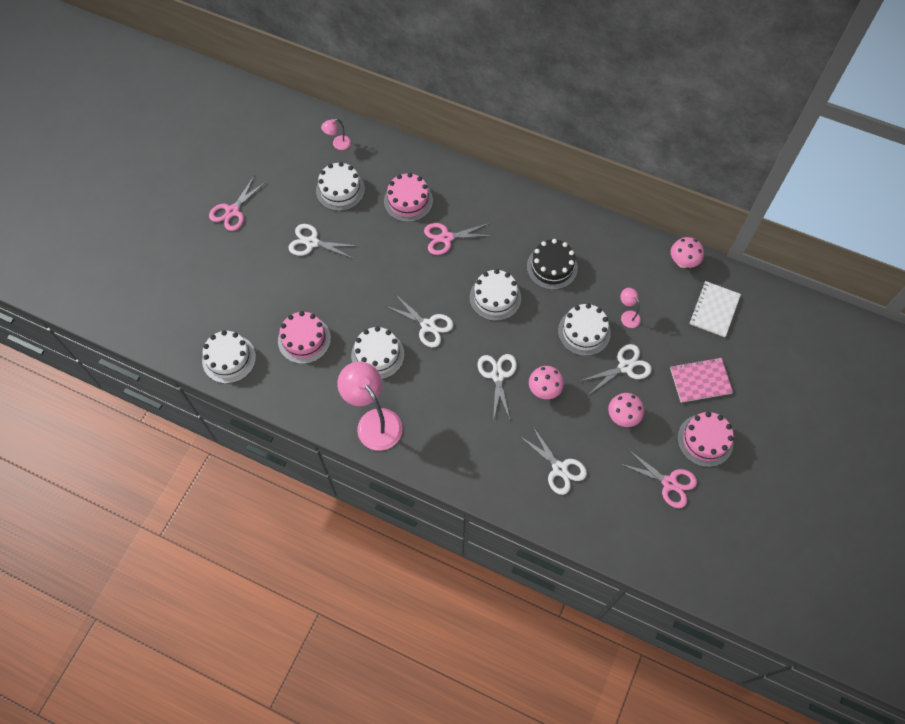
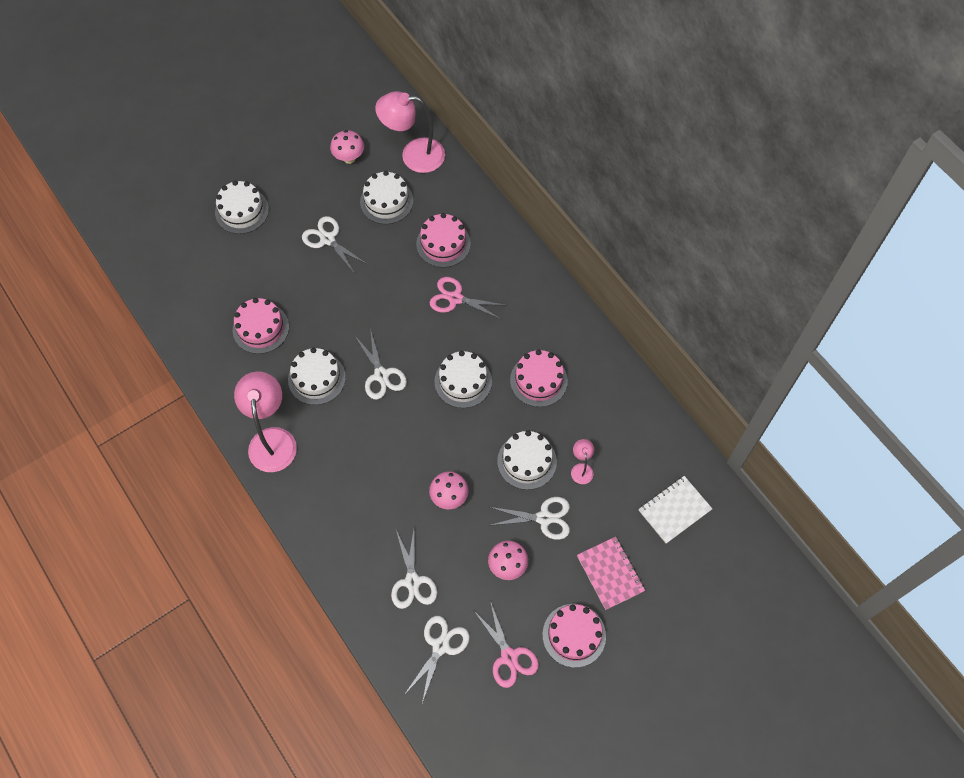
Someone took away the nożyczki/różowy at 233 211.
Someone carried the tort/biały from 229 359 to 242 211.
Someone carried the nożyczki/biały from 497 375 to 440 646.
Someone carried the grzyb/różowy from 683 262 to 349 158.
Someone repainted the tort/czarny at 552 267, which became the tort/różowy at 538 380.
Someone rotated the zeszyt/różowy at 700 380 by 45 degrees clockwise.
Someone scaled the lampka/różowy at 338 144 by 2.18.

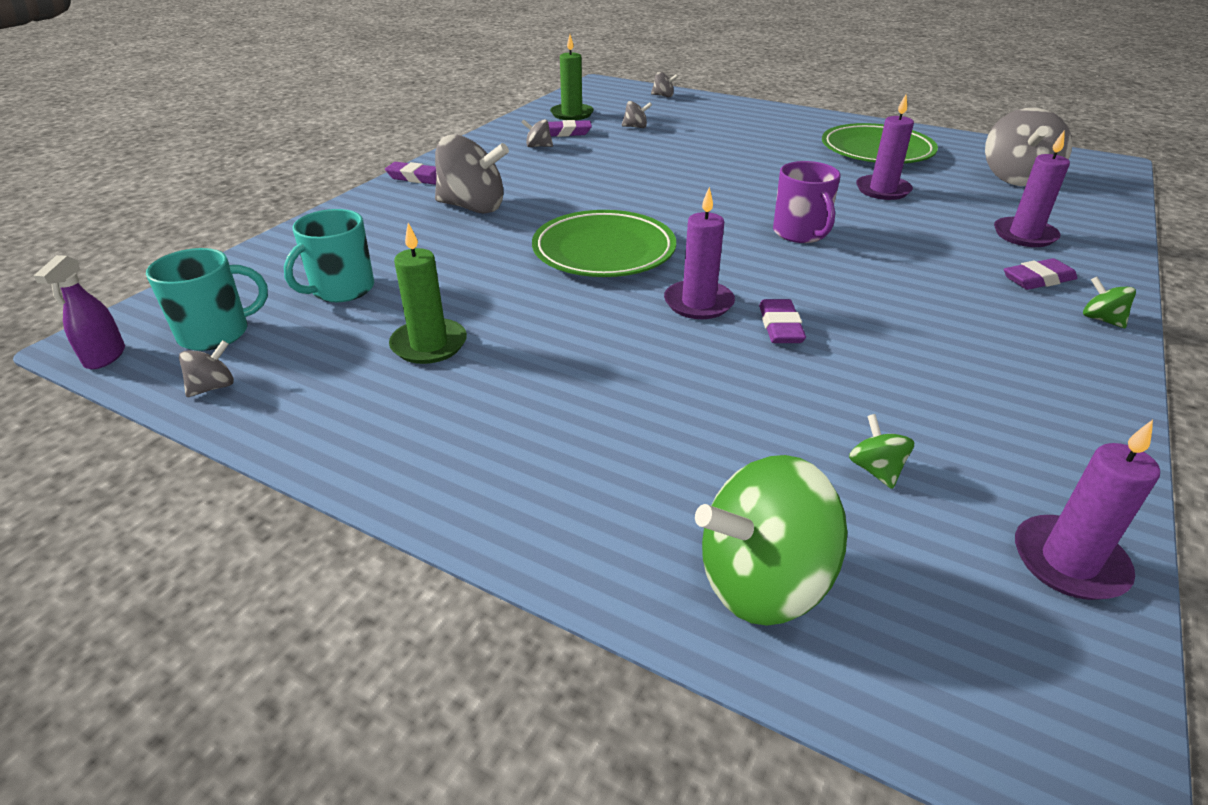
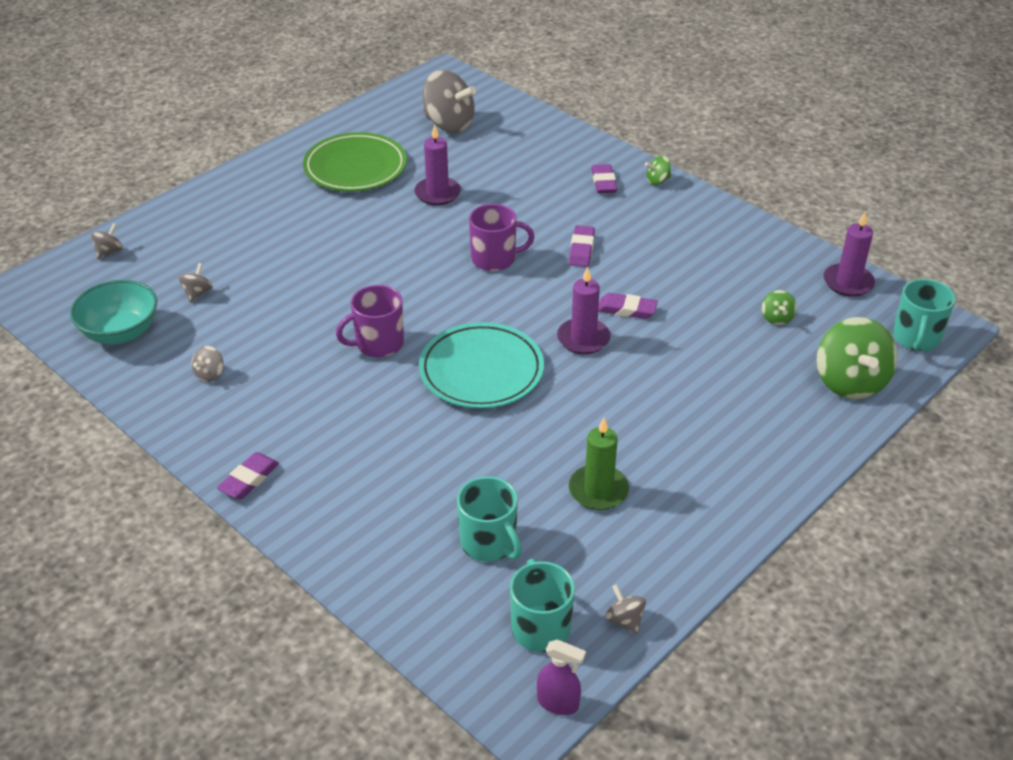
Someone took away the bączek/szary at 473 207.
Someone took away the świeca/fioletowy at 1024 235.
Someone put down the kubek/fioletowy at 378 344.
Someone put down the kubek/turkusowy at 916 338.
Someone carried the gumka do mazania/fioletowy from 565 133 to 581 249.
Someone swapped the świeca/zielony at 572 114 for the miska/turkusowy at 121 332.
Someone repainted the talerz/zielony at 604 251, which became the talerz/turkusowy at 481 371.
Someone rotated the bączek/zielony at 875 470 by 90 degrees counterclockwise.

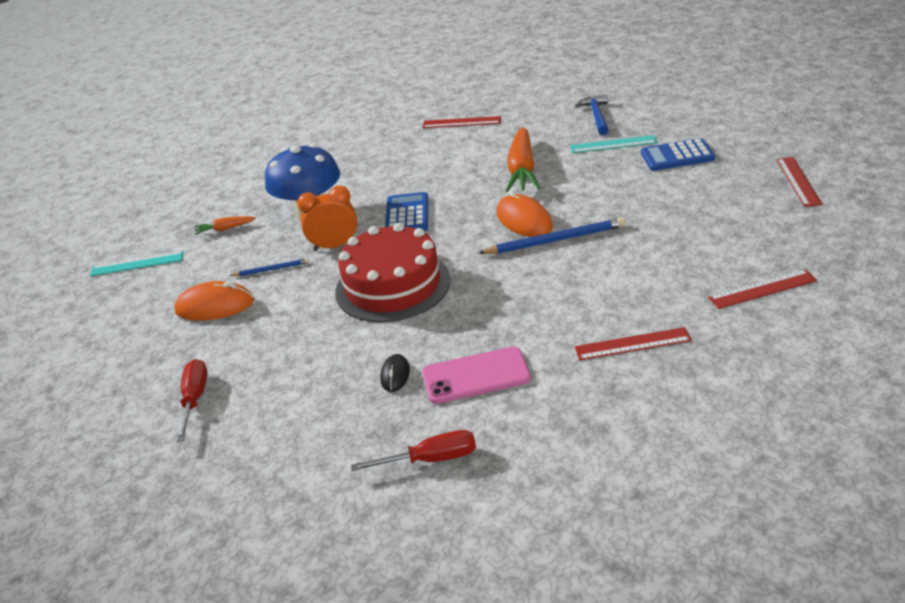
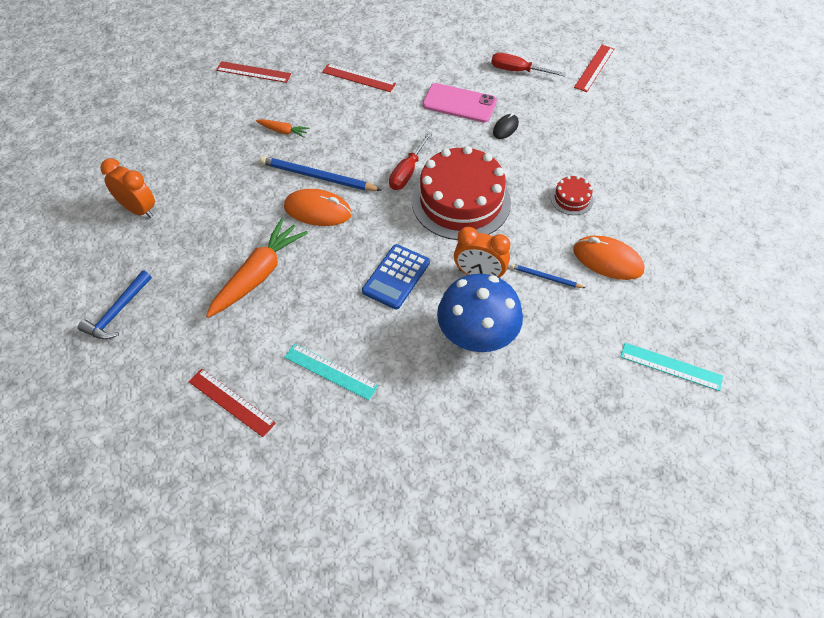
Someone put down the tort/czerwony at 572 199.
Someone carried the śrubokręt/czerwony from 194 399 to 407 172.
Someone carried the marchewka/pomarańczowy from 225 229 to 283 131.
Someone carried the linijka/turkusowy from 613 144 to 330 371.
Someone carried the linijka/czerwony from 798 181 to 594 68.
Someone swapped the kalkulator/niebieski at 677 156 for the budzik/pomarańczowy at 138 209.
Someone rotated the myszka/pomarańczowy at 524 220 by 75 degrees counterclockwise.

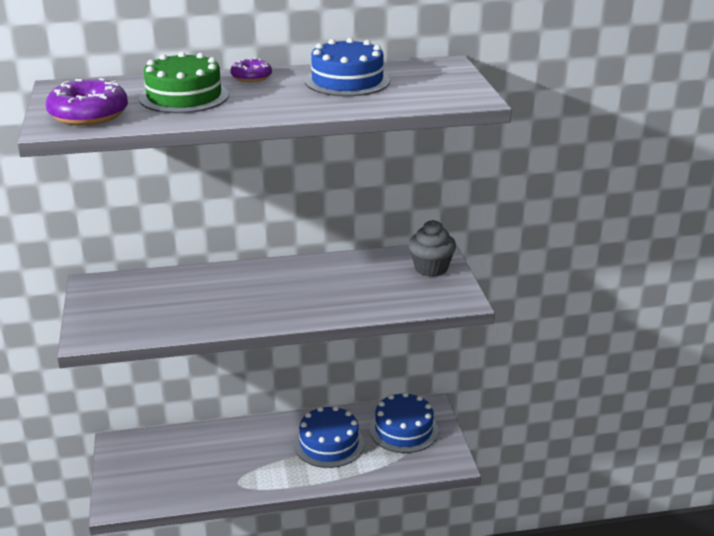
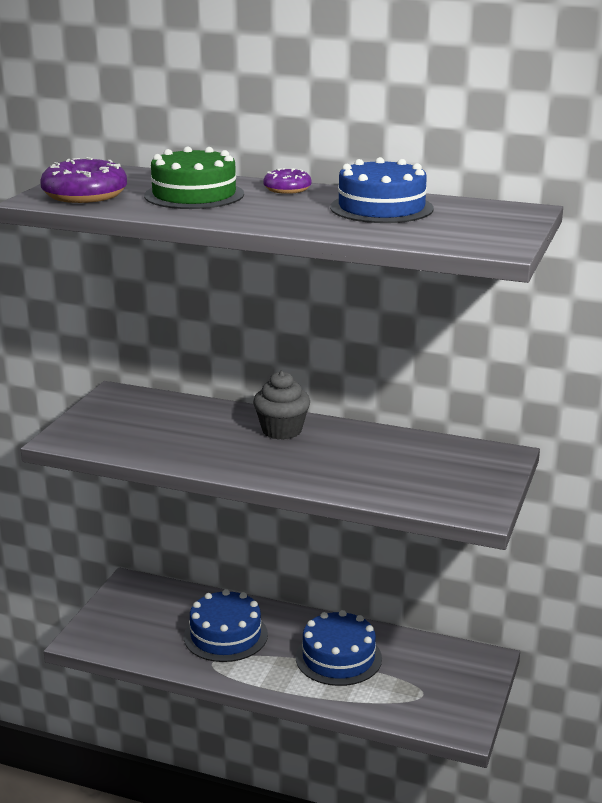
Someone carried the tort/niebieski from 403 430 to 225 635.
Someone carried the muffinka/szary from 431 268 to 282 430.

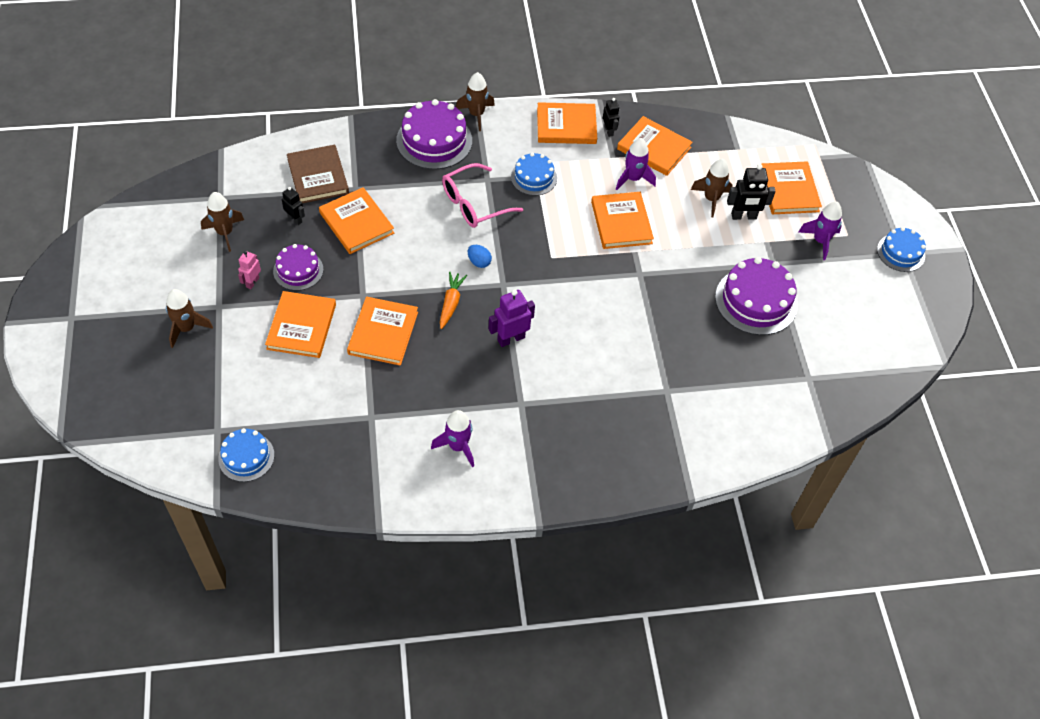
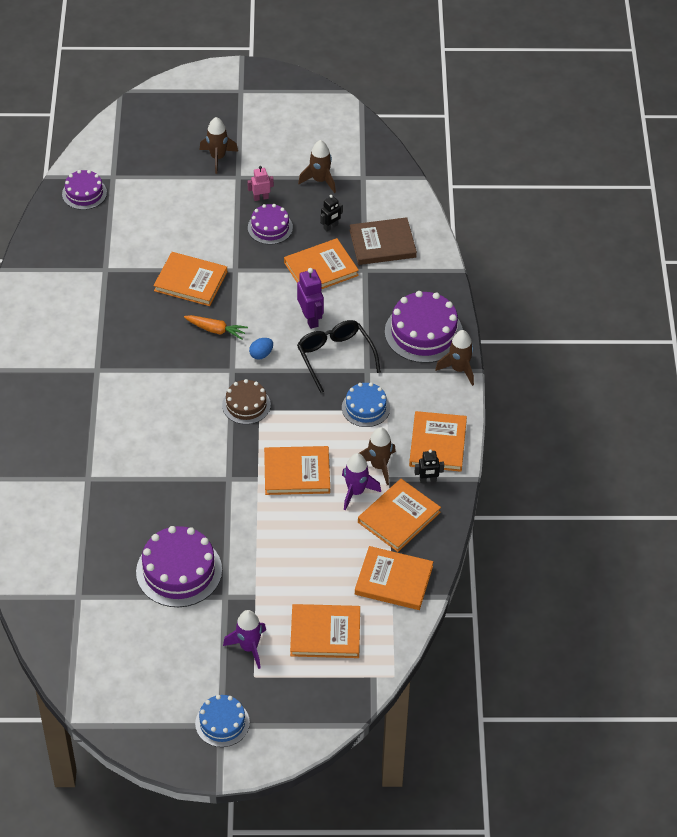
Someone took away the rakieta/fioletowy at 458 446.
Someone took away the robot/czarny at 743 216.
Someone put down the tort/brązowy at 246 405.
Someone carried the książka/pomarańczowy from 301 326 to 393 580.
Someone carried the robot/fioletowy from 511 339 to 310 319.
Someone carried the rakieta/brązowy from 711 199 to 379 466.
Someone repainted the tort/niebieski at 246 457, which became the tort/fioletowy at 84 193.
Someone repainted the okulary/różowy at 474 204, which became the okulary/czarny at 335 357.
Someone rotated the robot/różowy at 252 282 by 45 degrees counterclockwise.

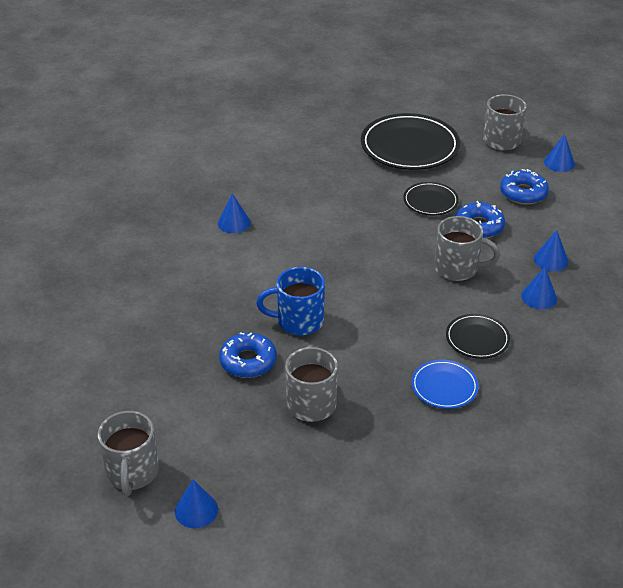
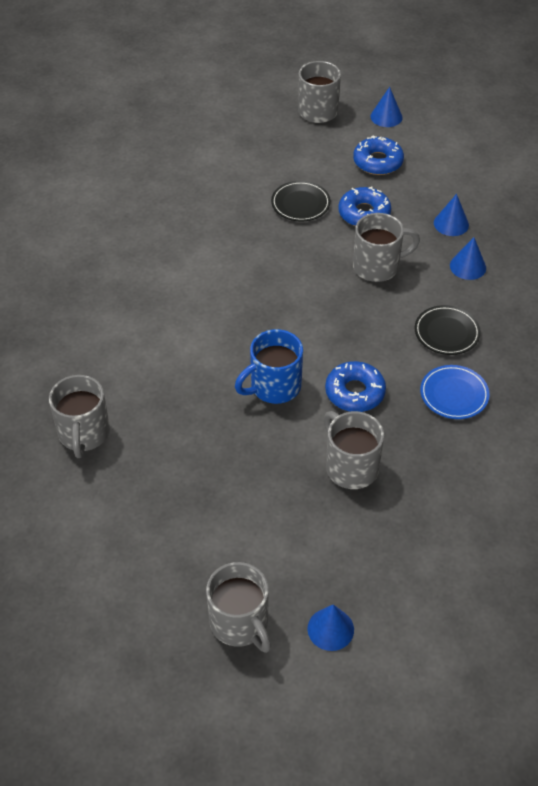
Someone took away the stożek/niebieski at 234 223.
Someone took away the talerz/czarny at 409 147.
Someone put down the kubek/szary at 84 434.
Someone carried the donut/niebieski from 248 361 to 355 392.

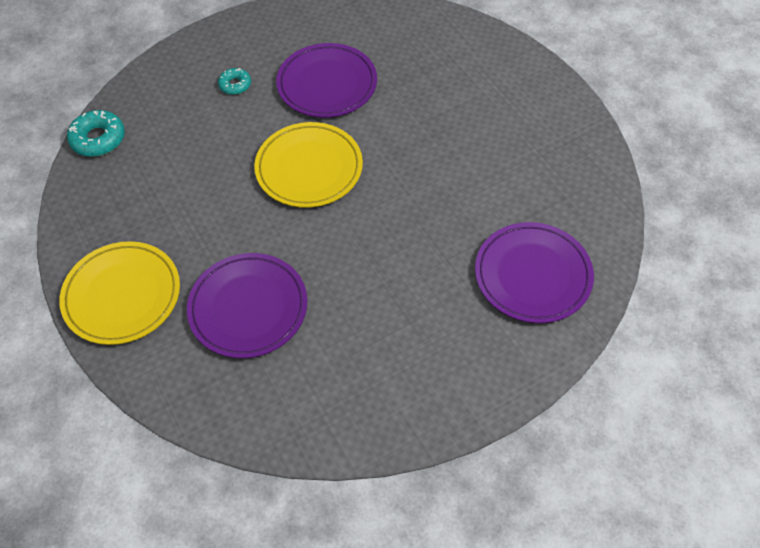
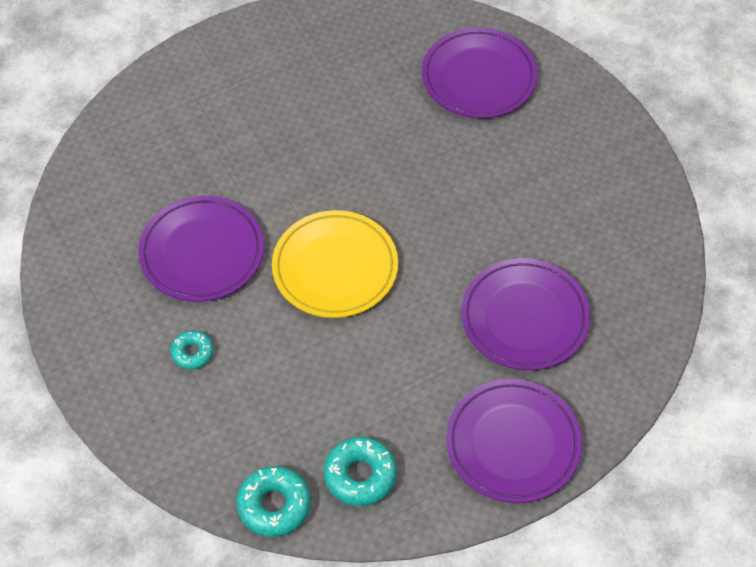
Someone put down the donut/turkusowy at 360 476.
Someone repainted the talerz/żółty at 122 295, which became the talerz/fioletowy at 513 444.

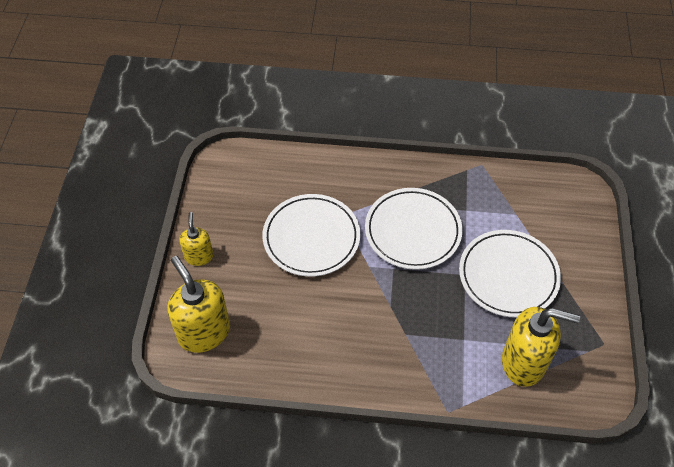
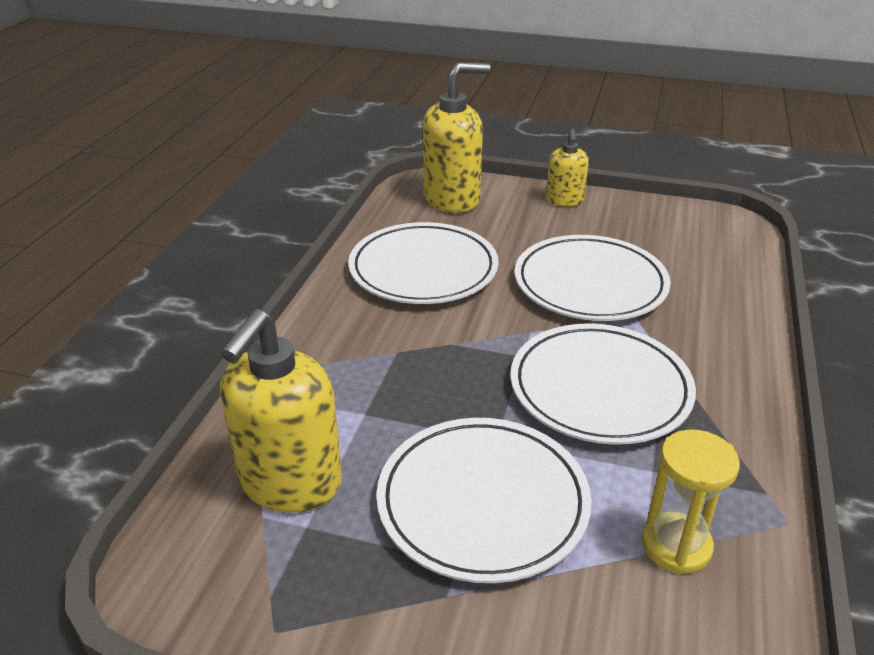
Someone put down the talerz/biały at 423 269.
Someone put down the klepsydra/żółty at 676 545.
Someone rotated the dozownik mydła/żółty at 199 256 by 90 degrees clockwise.

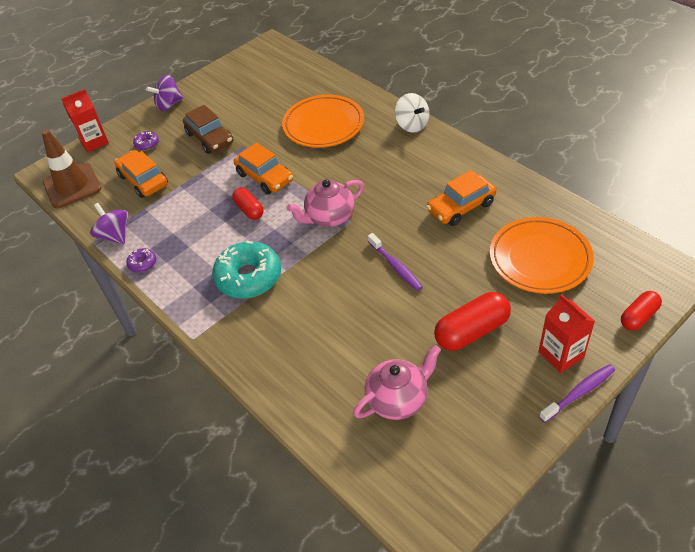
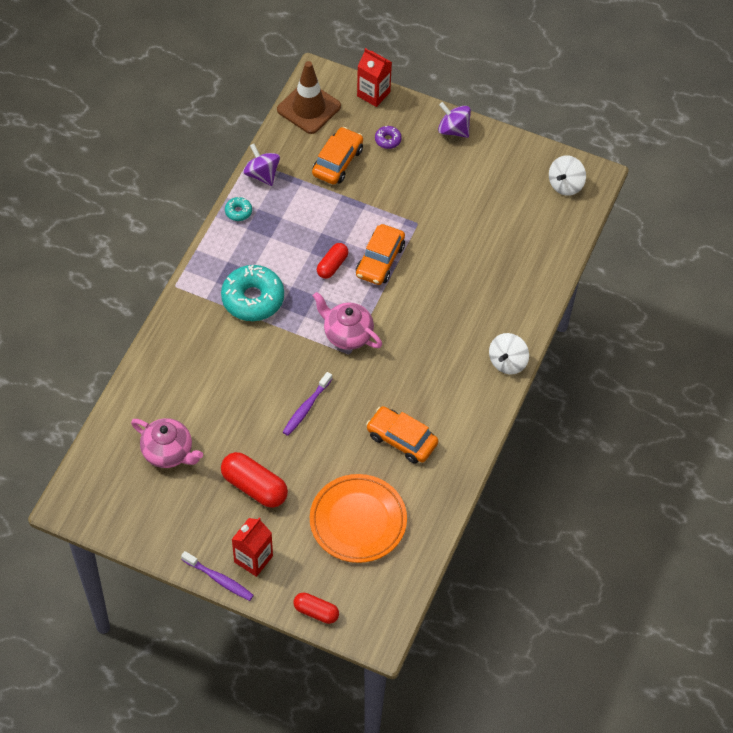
Someone took away the samochód/brązowy at 210 138.
Someone took away the talerz/pomarańczowy at 323 125.
Someone put down the bączek/biały at 565 185.
Someone repainted the donut/fioletowy at 142 263, which became the donut/turkusowy at 238 211.
Someone rotated the bączek/fioletowy at 115 235 by 60 degrees counterclockwise.

